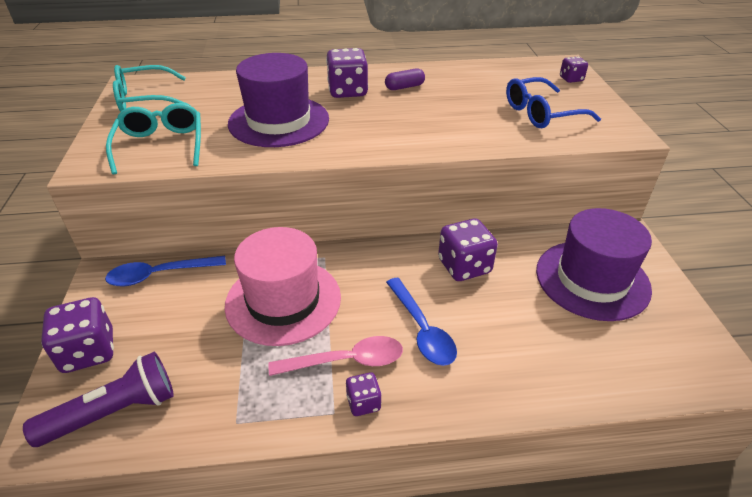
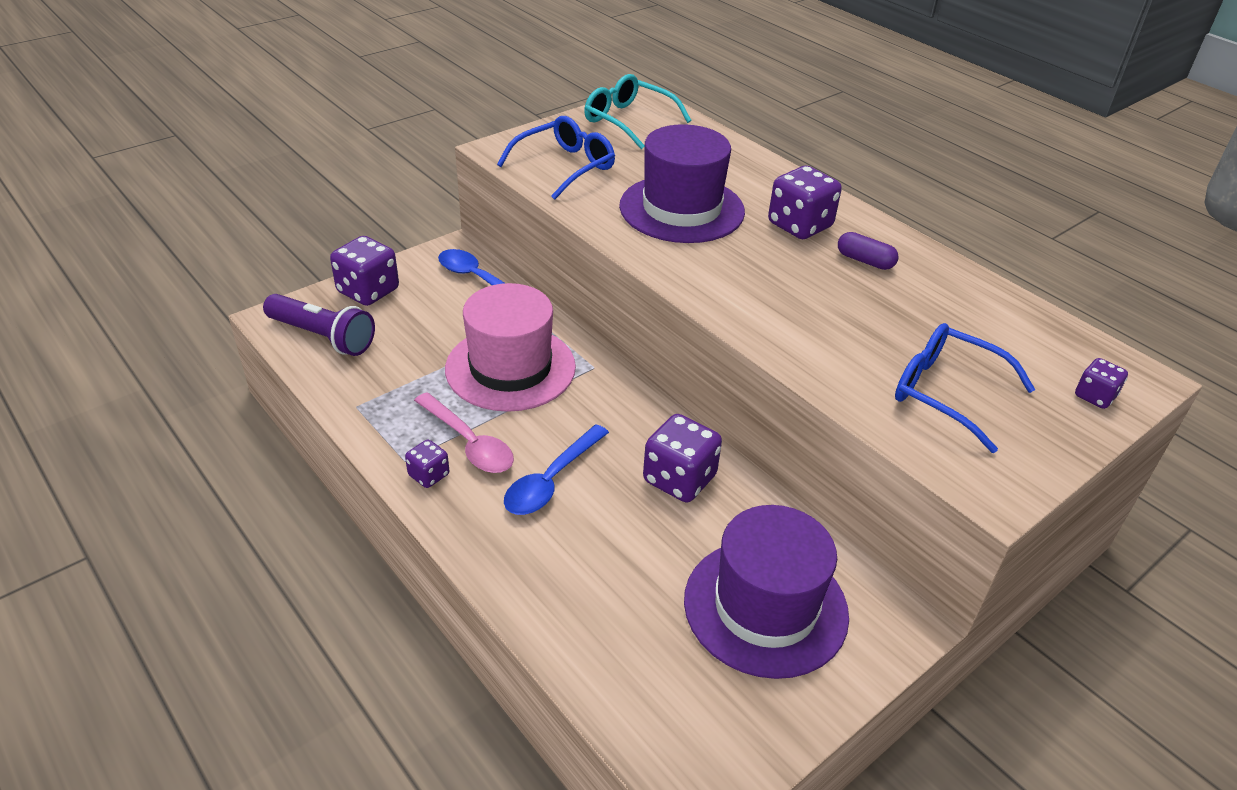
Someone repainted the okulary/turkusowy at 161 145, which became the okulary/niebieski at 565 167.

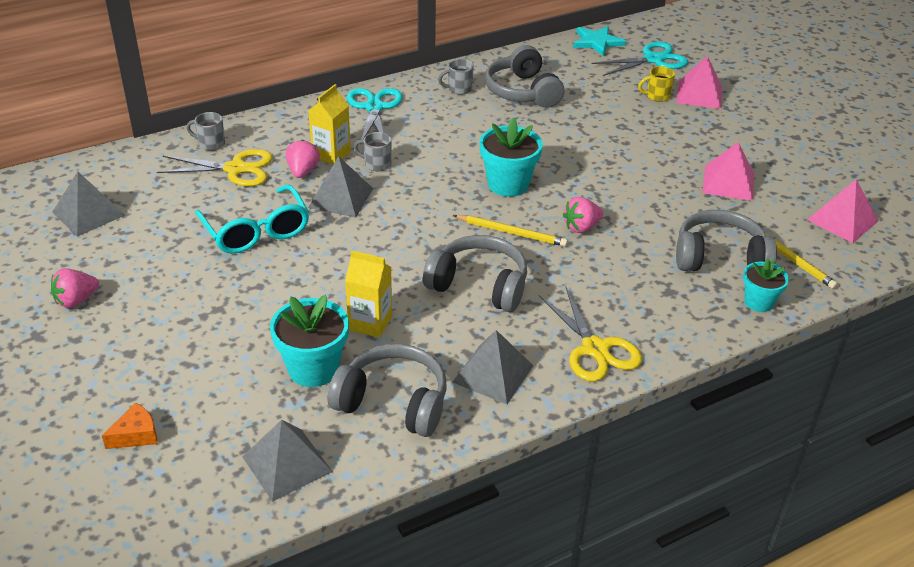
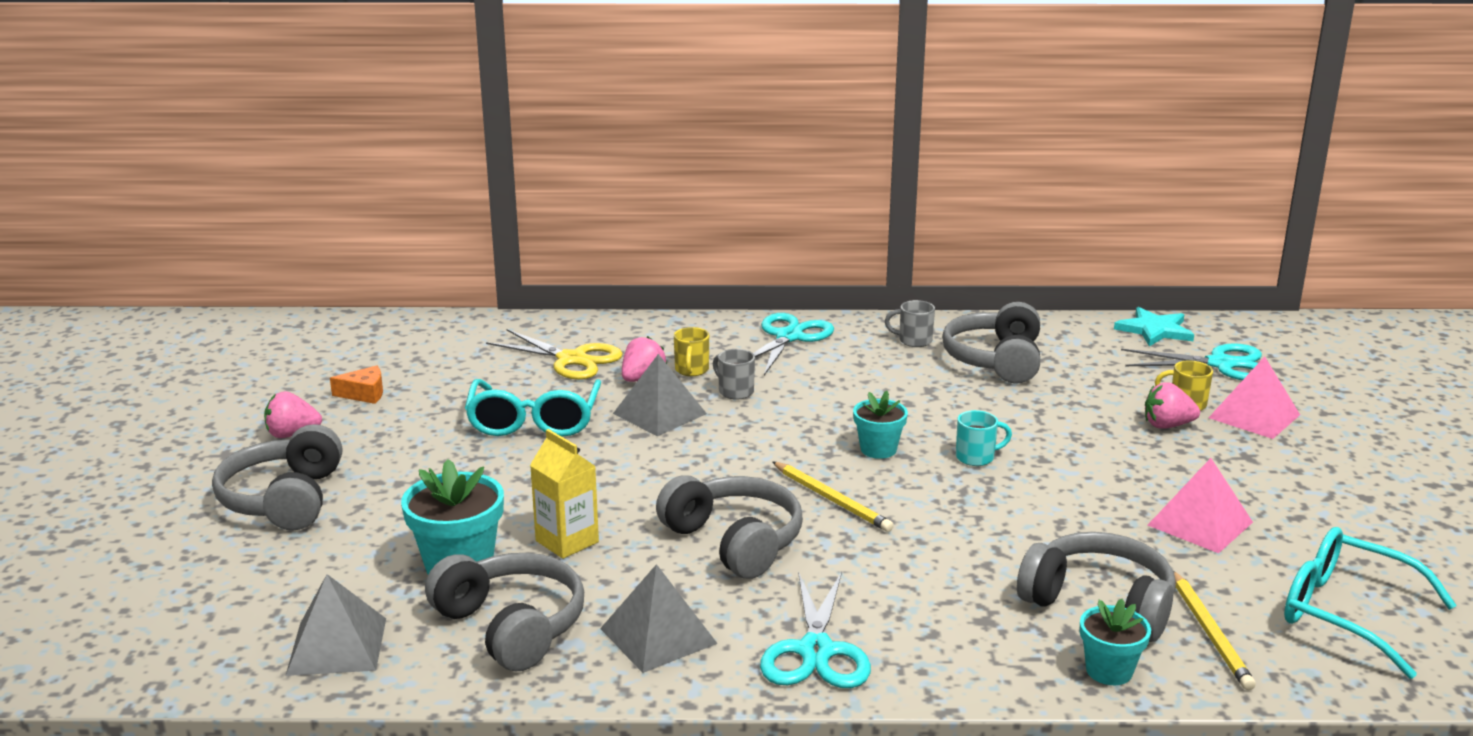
Someone took away the piramida/szary at 88 213.
Someone took away the kubek/szary at 210 144.
Someone put down the słuchawki/szary at 285 499.
Someone put down the kubek/turkusowy at 976 457.
Someone carried the ser/pomarańczowy from 136 435 to 364 394.
Someone carried the truskawka/różowy from 581 227 to 1167 425.
Someone swapped the karton mleka/żółty at 331 154 for the kubek/żółty at 691 370.
Someone swapped the piramida/różowy at 842 220 for the okulary/turkusowy at 1347 613.
Someone repainted the nożyczki/żółty at 595 349, which became the nożyczki/turkusowy at 815 652.
Someone scaled the doniczka/turkusowy at 508 184 by 0.62.

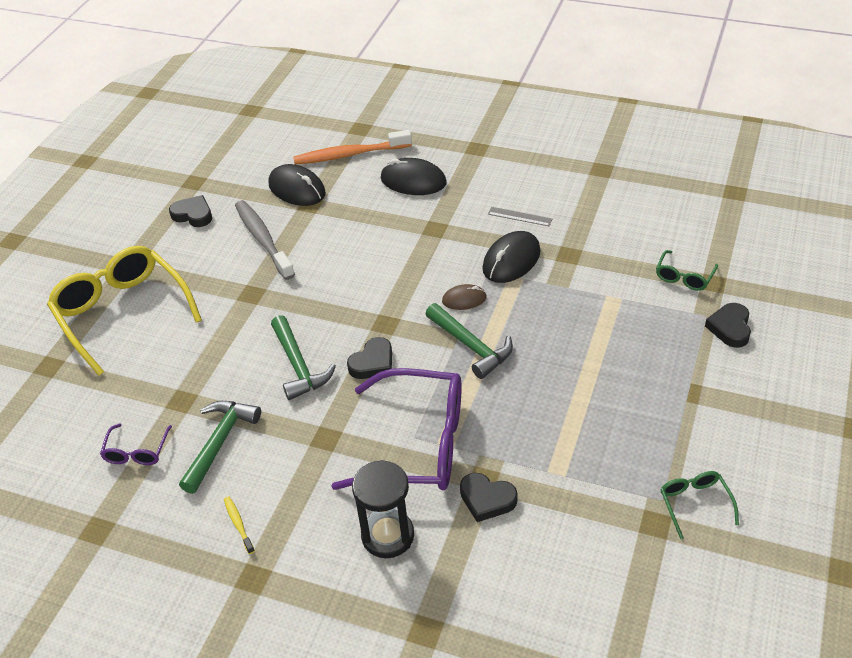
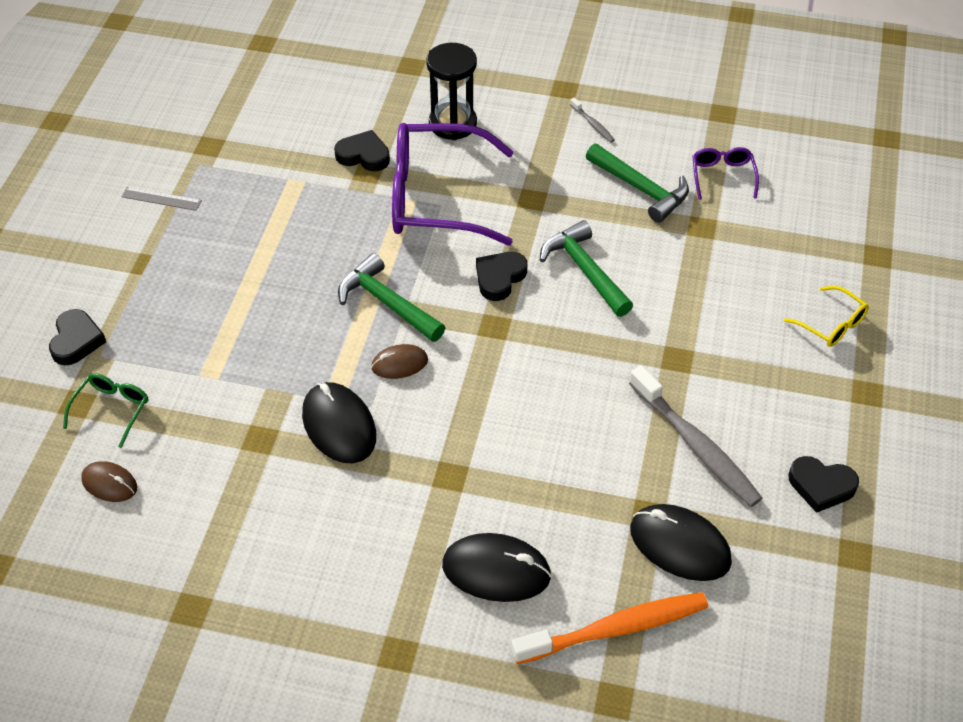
Someone took away the okulary/zielony at 694 503.
Someone put down the myszka/brązowy at 109 484.
Someone carried the linijka/szary from 520 216 to 161 198.
Someone repainted the szczoteczka do zębów/żółty at 238 524, which became the szczoteczka do zębów/szary at 592 124.
Someone rotated the młotek/zielony at 219 442 by 60 degrees counterclockwise.
Someone rotated the myszka/czarny at 511 260 by 60 degrees counterclockwise.
Someone scaled the okulary/żółty at 122 313 by 0.45.

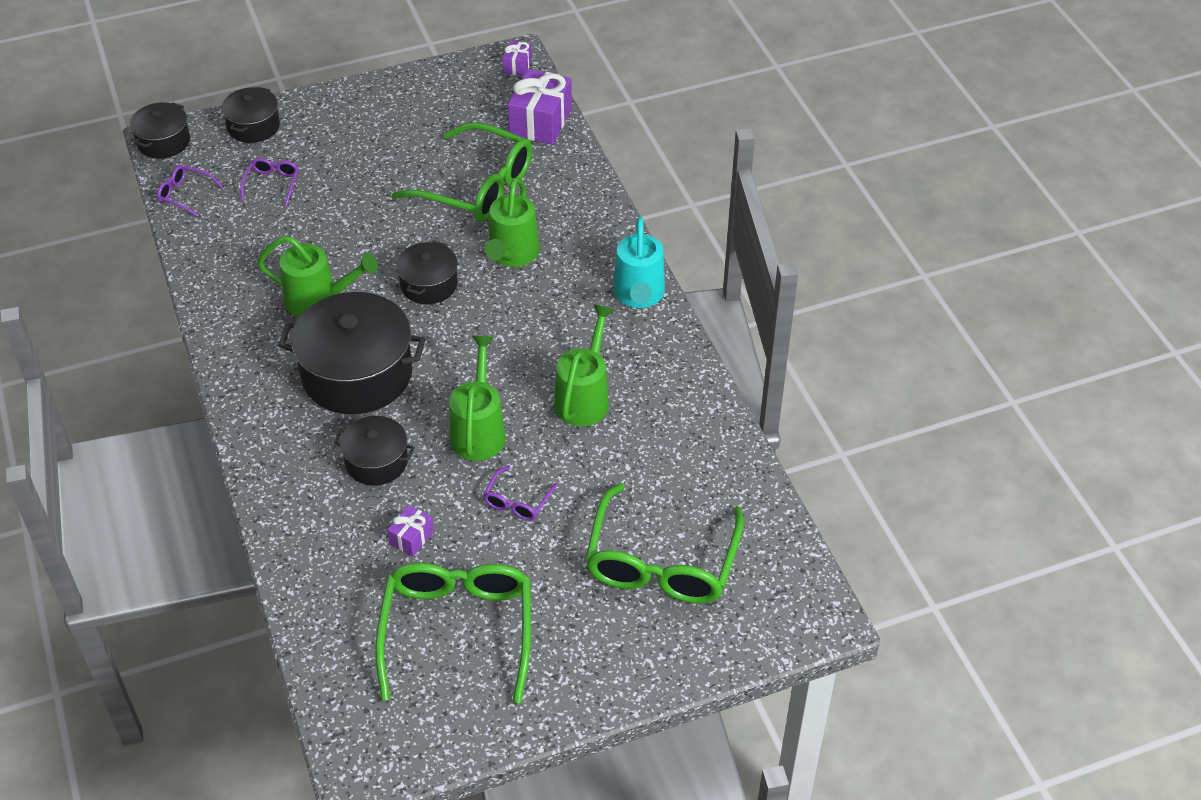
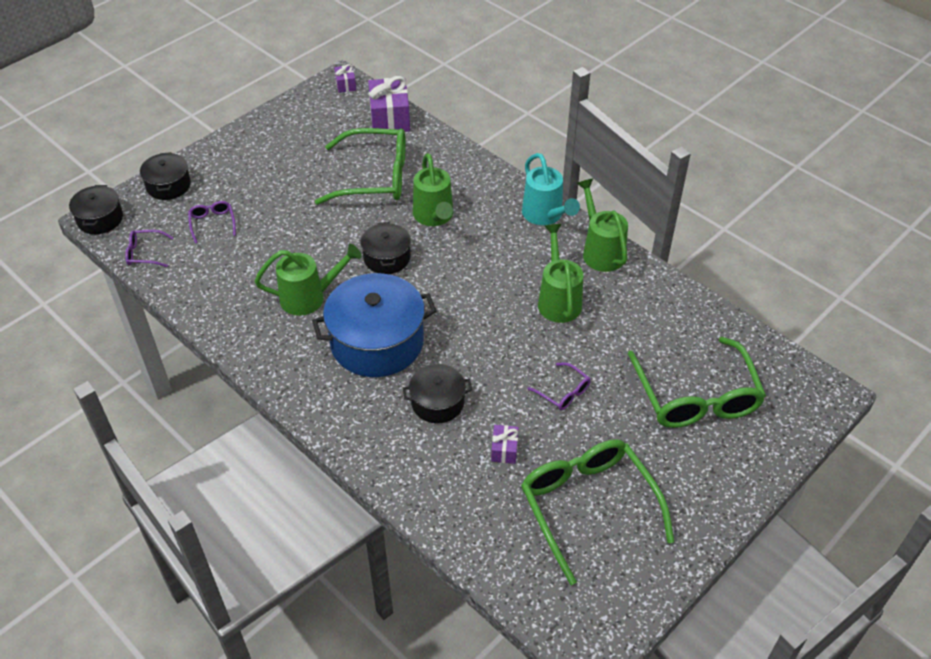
Someone carried the konewka/zielony from 479 430 to 600 251.
Someone repainted the garnek/czarny at 357 374, which became the garnek/niebieski at 377 342.
Someone rotated the okulary/fioletowy at 517 501 by 45 degrees counterclockwise.

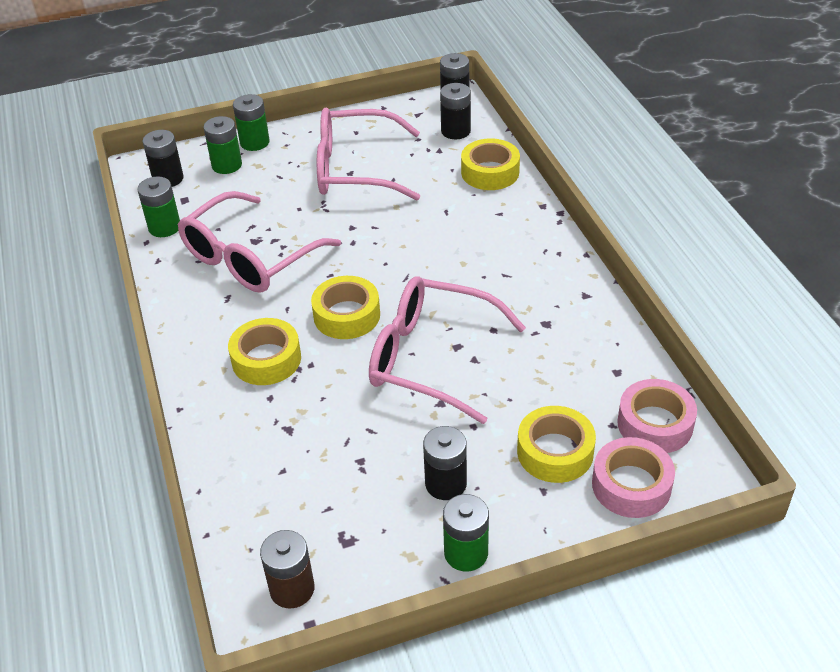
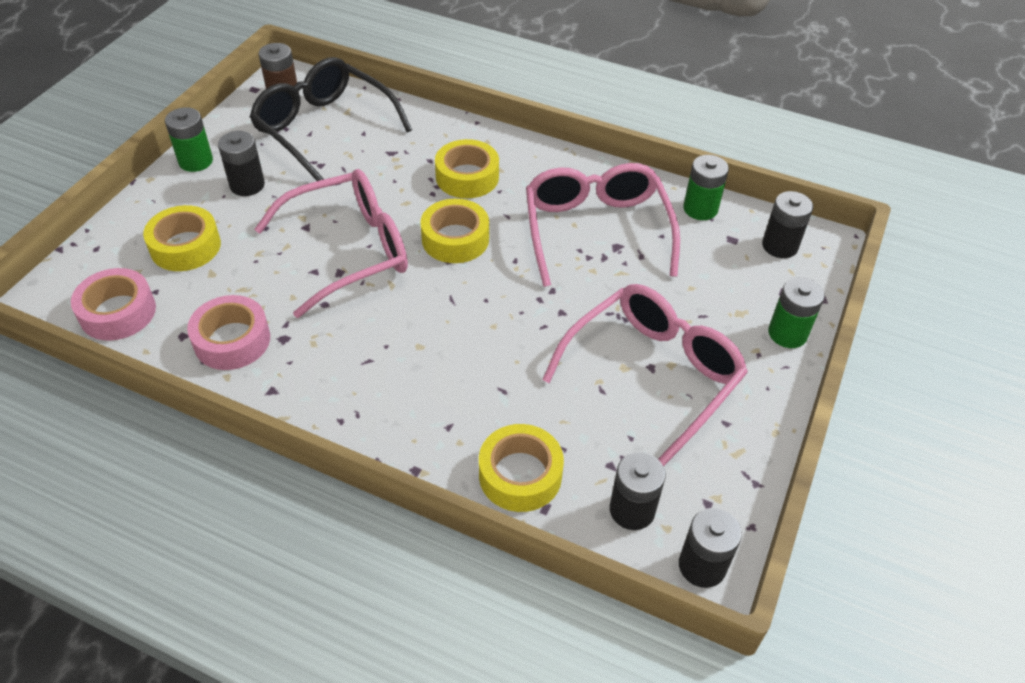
Someone took away the bateria/zielony at 227 165.
Someone put down the okulary/czarny at 323 128.
Someone carried the taśma klejąca/różowy from 631 485 to 232 340.

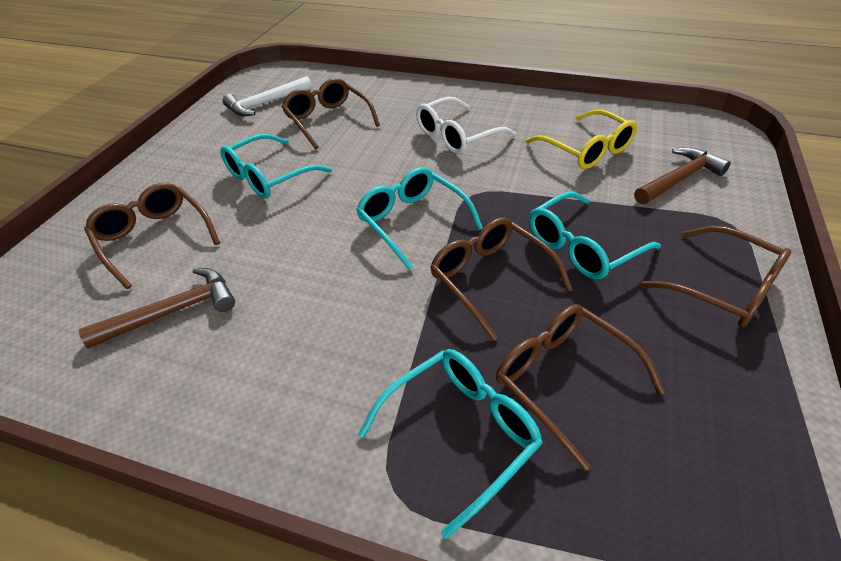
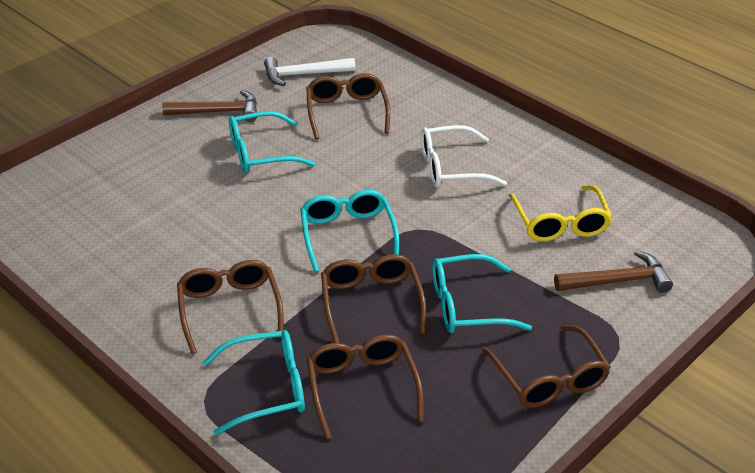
Someone carried the młotek/brązowy from 172 312 to 218 112.
Someone carried the okulary/brązowy from 154 238 to 229 309.

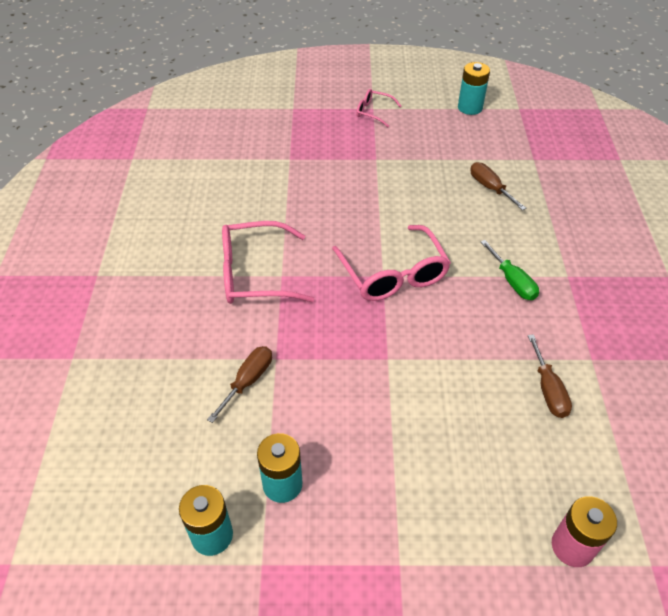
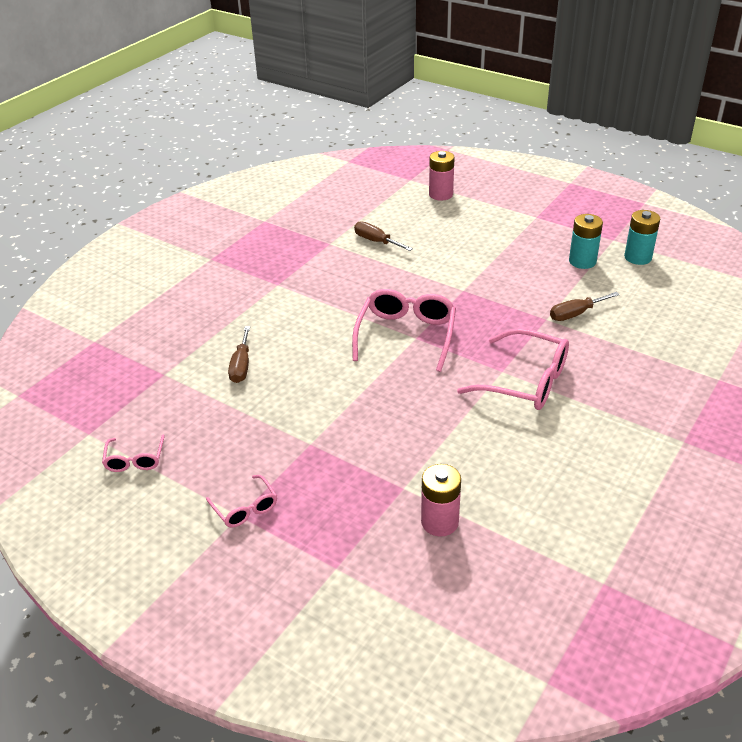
Someone took away the śrubokręt/zielony at 512 281.
Someone put down the bateria/różowy at 439 522.
Someone swapped the bateria/turkusowy at 470 108 for the okulary/różowy at 135 460.
Someone rotated the śrubokręt/brązowy at 548 390 by 75 degrees counterclockwise.

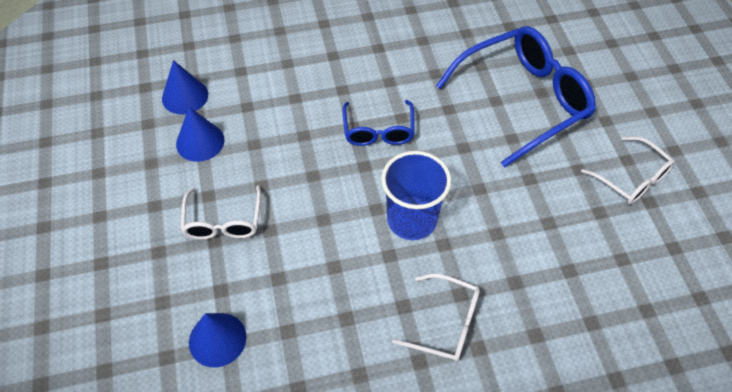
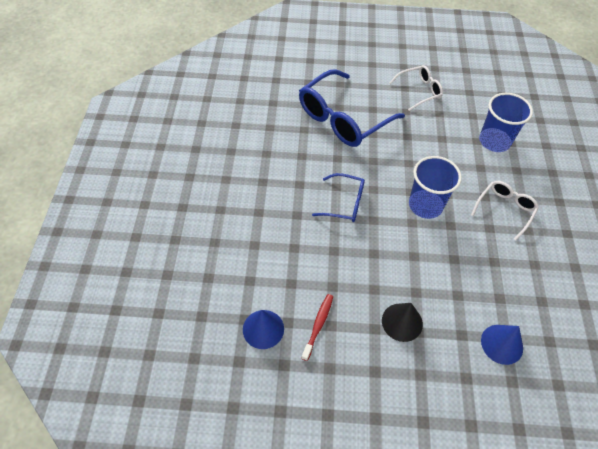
Someone put down the szklanka/niebieski at 494 141.
Someone swapped the stożek/niebieski at 200 142 for the szczoteczka do zębów/czerwony at 318 325.
Someone swapped the okulary/biały at 223 221 for the stożek/czarny at 402 322.
Someone rotated the okulary/niebieski at 522 100 by 120 degrees counterclockwise.

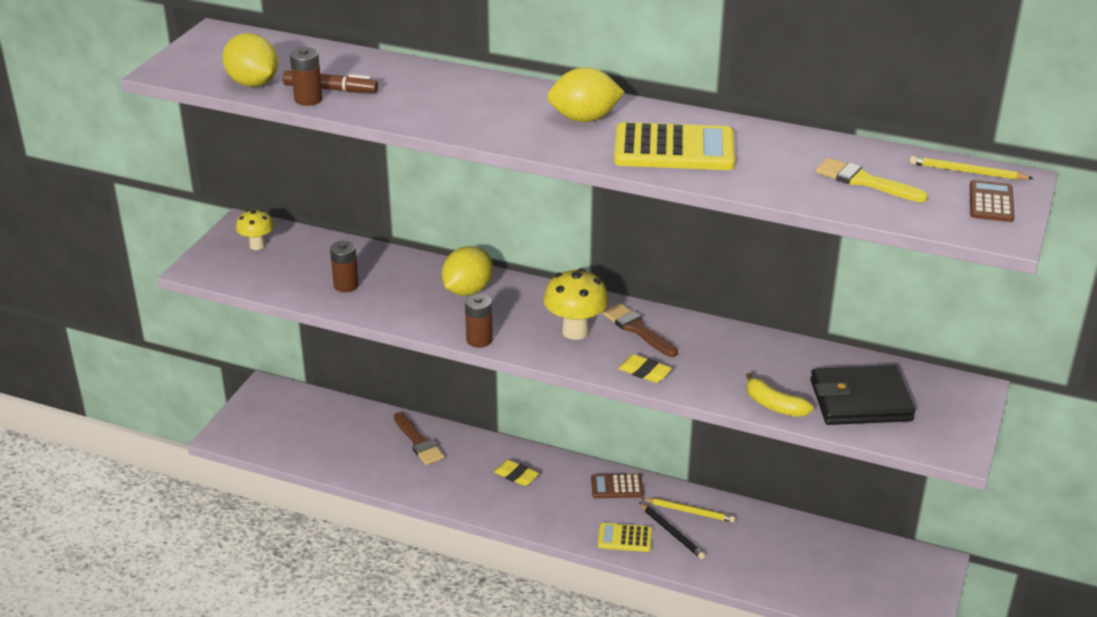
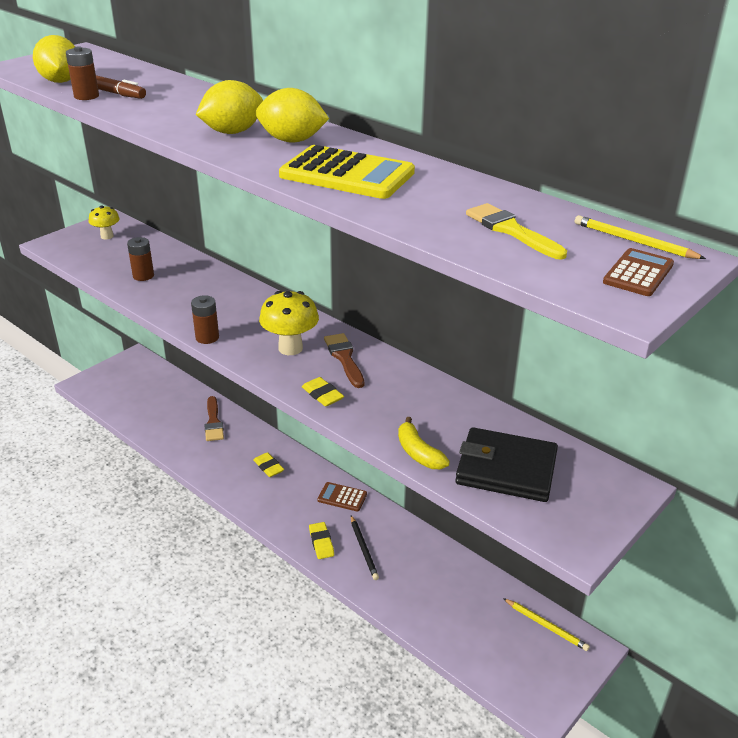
Someone carried the cytryna/żółty from 467 290 to 232 132.
Someone carried the ołówek/żółty from 690 511 to 546 626.
Someone swapped the kalkulator/żółty at 625 538 for the gumka do mazania/żółty at 321 543.

